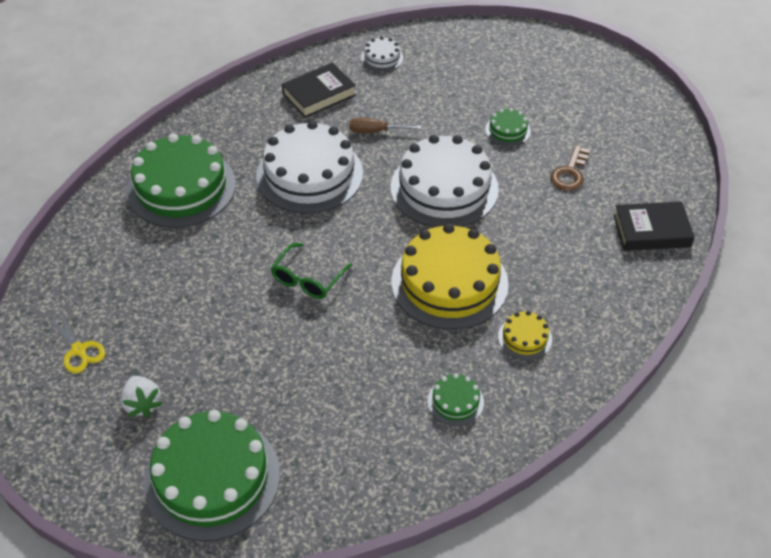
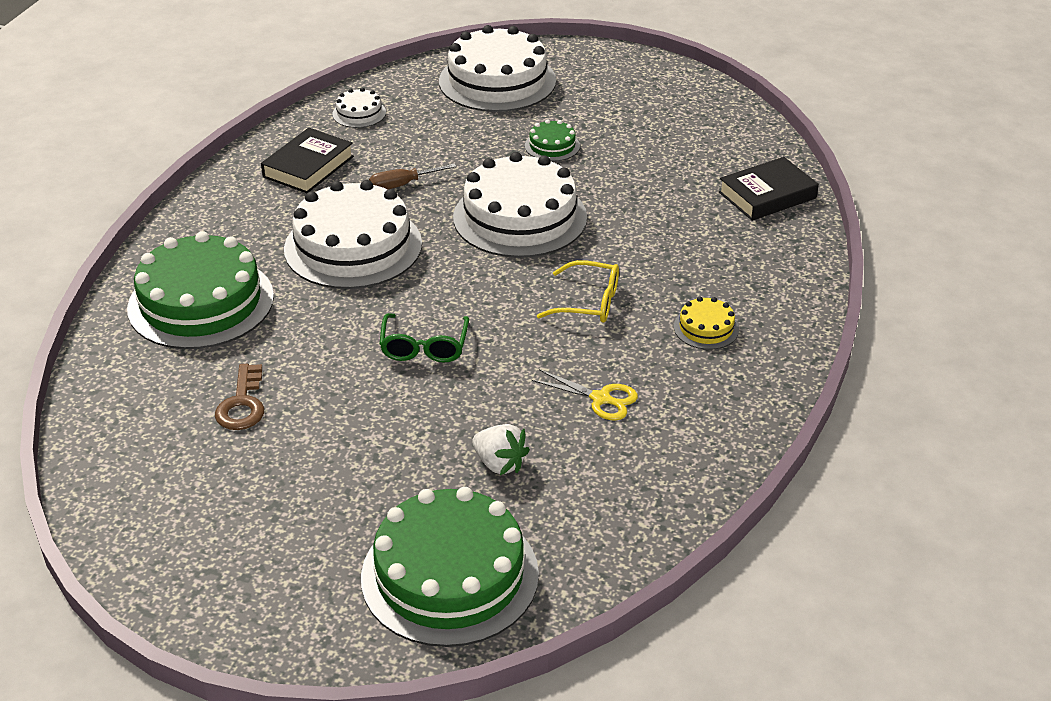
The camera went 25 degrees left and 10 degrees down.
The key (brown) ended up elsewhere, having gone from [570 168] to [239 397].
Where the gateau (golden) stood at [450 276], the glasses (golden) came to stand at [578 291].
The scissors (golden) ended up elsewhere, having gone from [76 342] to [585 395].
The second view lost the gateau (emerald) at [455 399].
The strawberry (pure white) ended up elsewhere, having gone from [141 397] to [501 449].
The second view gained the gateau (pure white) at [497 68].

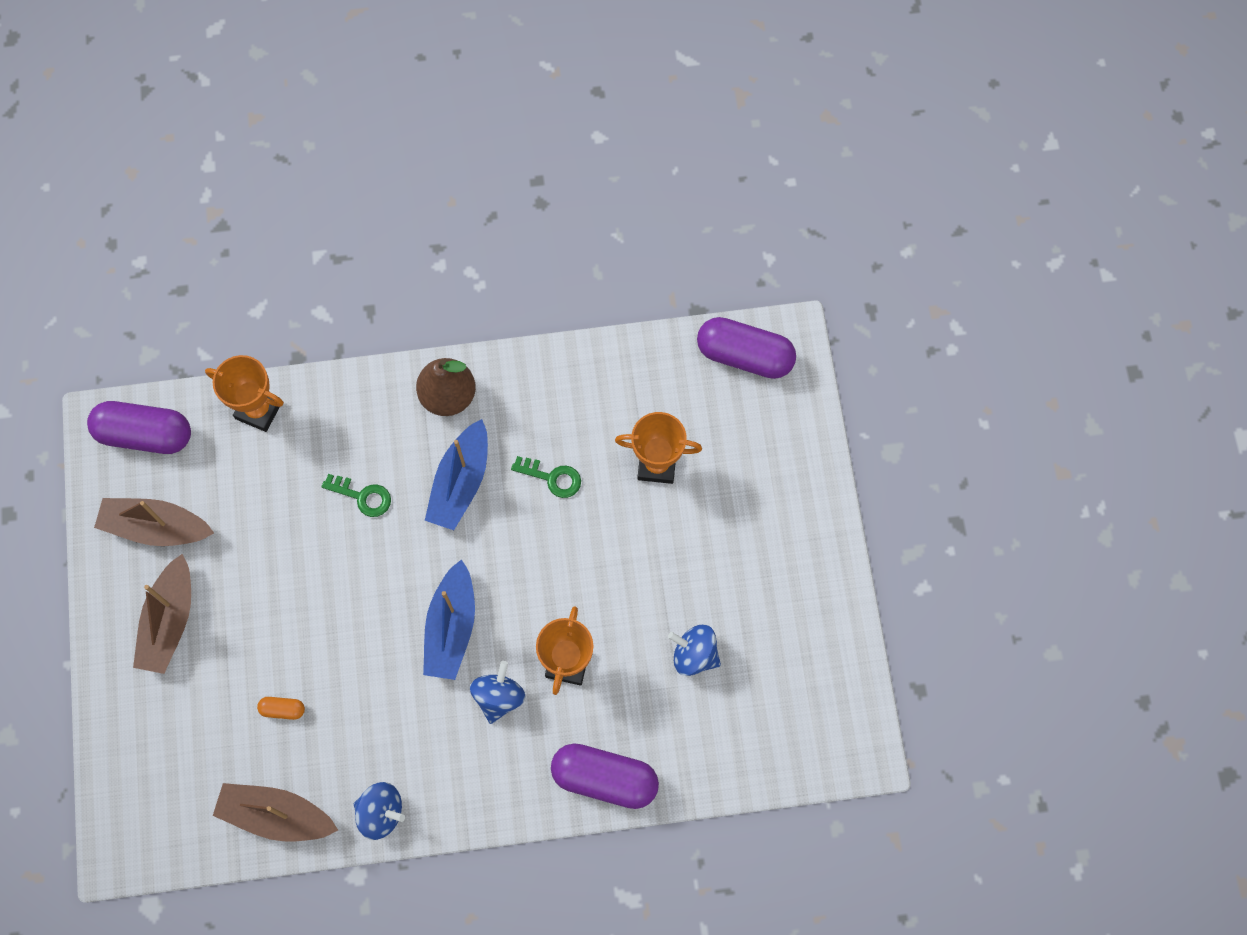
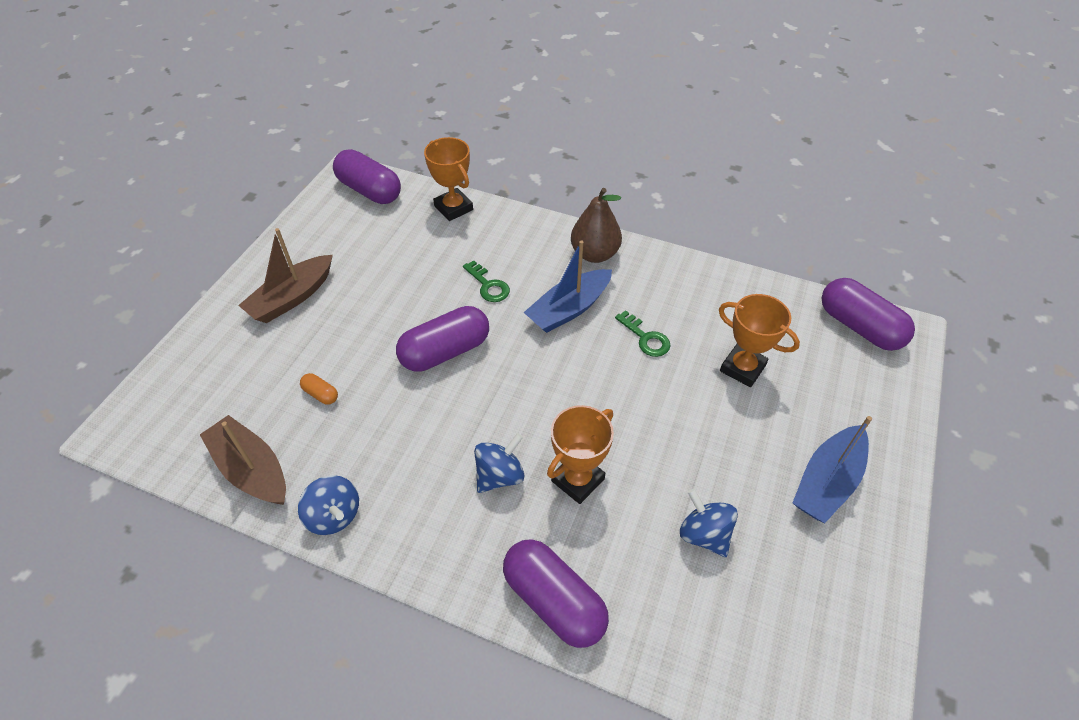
The camera went 30 degrees right and 20 degrees down.
The second view lost the boat (brown) at [154 522].
The boat (royal blue) ended up elsewhere, having gone from [449 619] to [832 469].
The second view gained the capsule (purple) at [442 339].

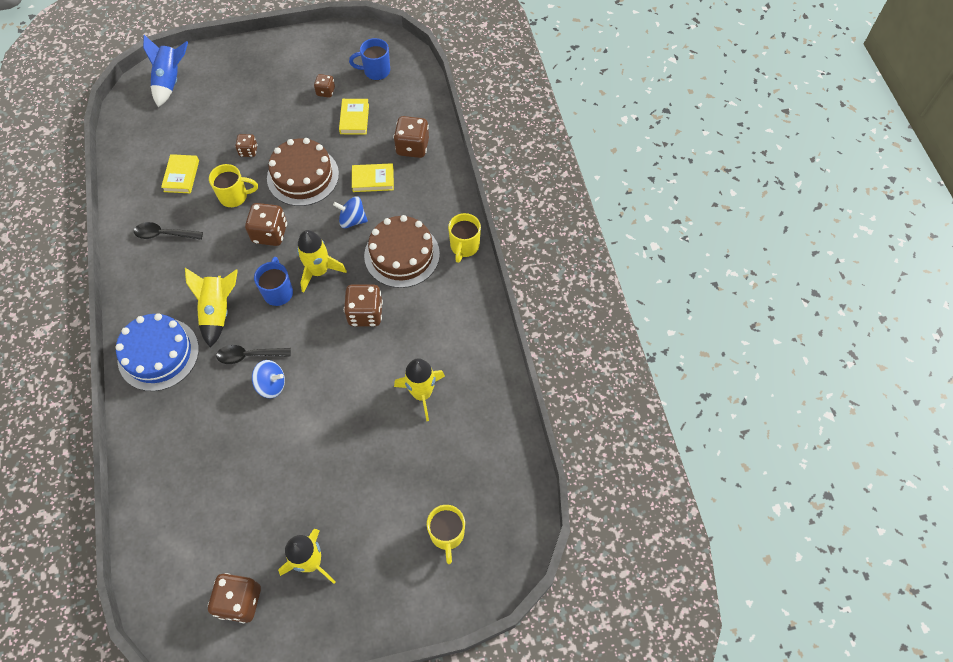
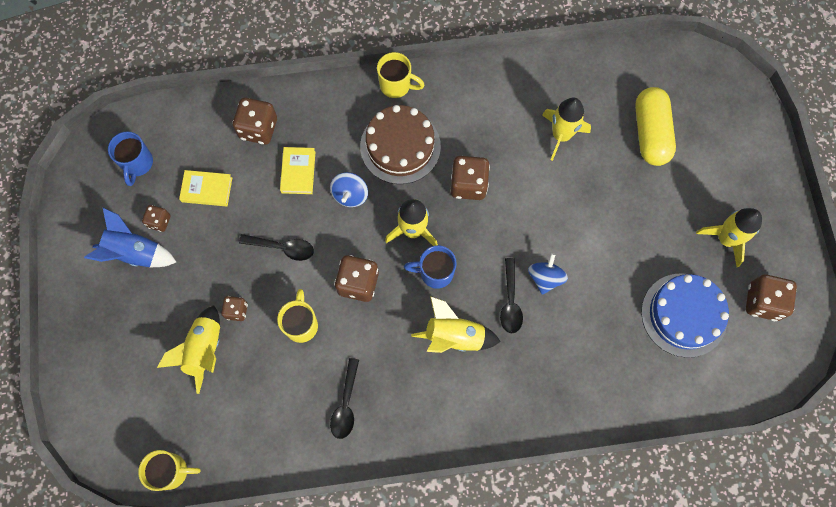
The camera went 85 degrees left and 10 degrees up.
The toy rocket (royal blue) ended up elsewhere, having gone from [165 71] to [130 237].
Where the gateau (brown) stood at [303 172], the spoon (black) came to stand at [276 247].
The second view lost the book (golden) at [180 173].
The gateau (royal blue) ended up elsewhere, having gone from [157 352] to [685 315].
The tea mug (golden) ended up elsewhere, having gone from [446 534] to [169 470].
The second view gained the capsule (golden) at [655 126].
The second view gained the toy rocket (golden) at [188 349].

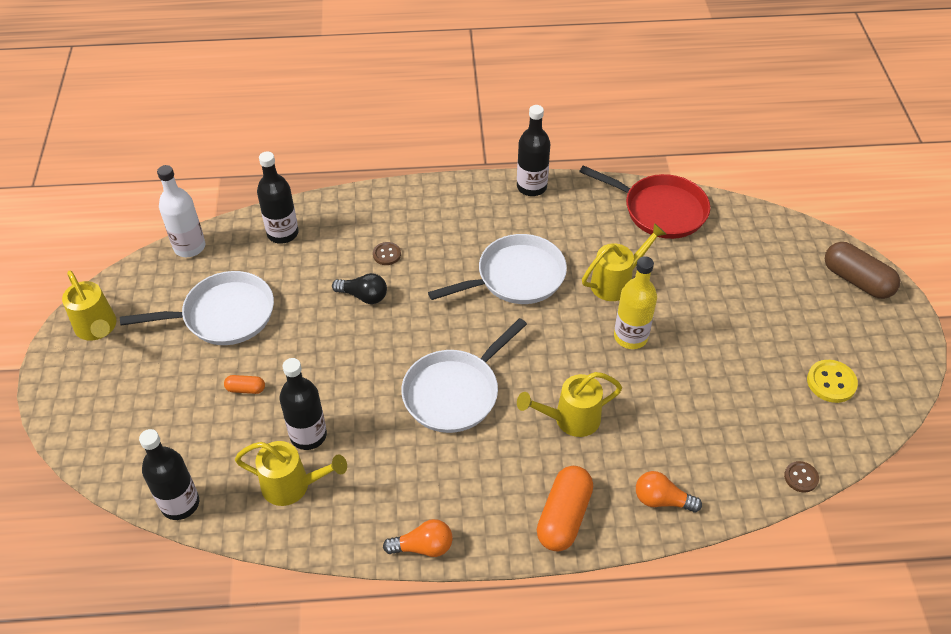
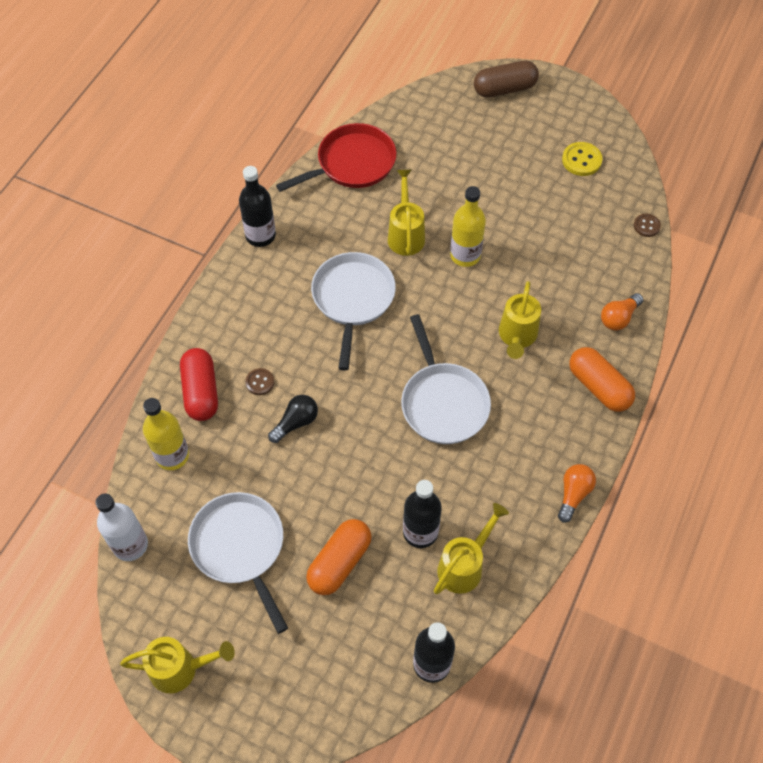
The camera went 60 degrees left and 10 degrees up.
What was the bottle (black) at [278 197] turned into the bottle (golden) at [166 434].
The frying pan (pure white) at [197 308] ended up facing another way, 45 degrees counterclockwise from before.
The size of the capsule (bright orange) at [244 384] changed by a factor of 2.07.
The second view gained the capsule (scarlet) at [199 384].

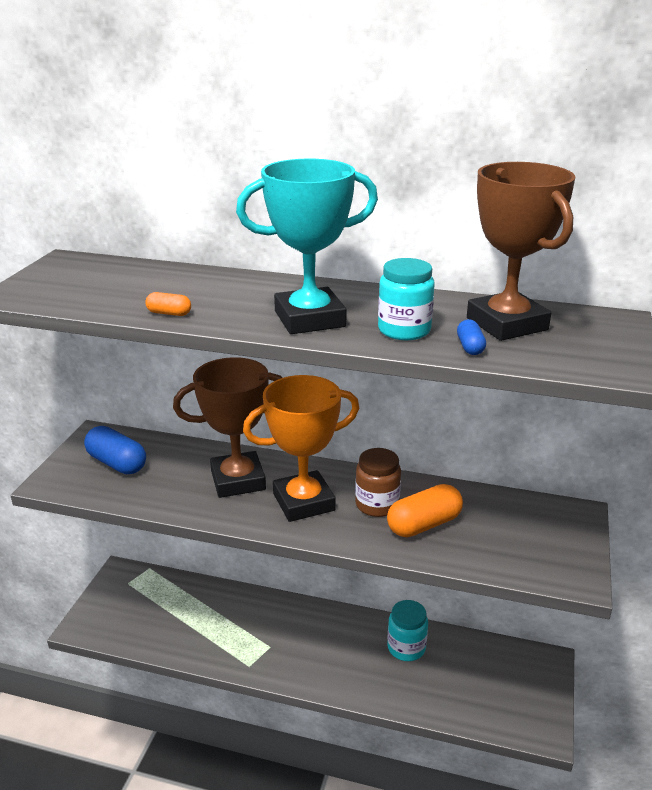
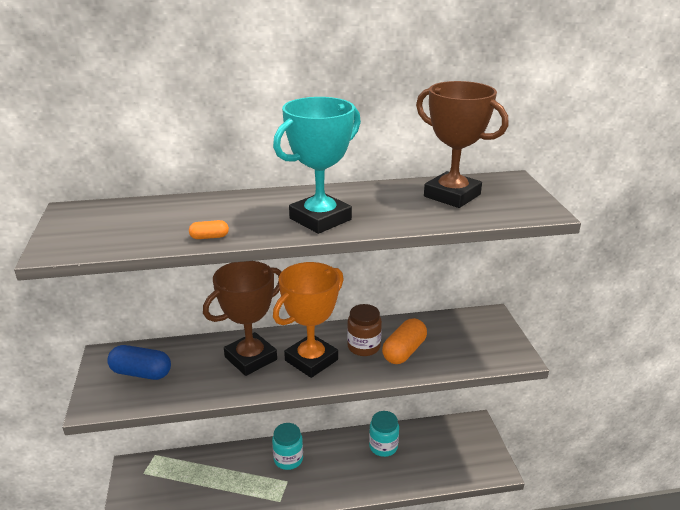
The camera went 25 degrees left and 0 degrees up.
The jam jar (teal) ended up elsewhere, having gone from [406 299] to [287 446].
The second view lost the capsule (royal blue) at [471 337].

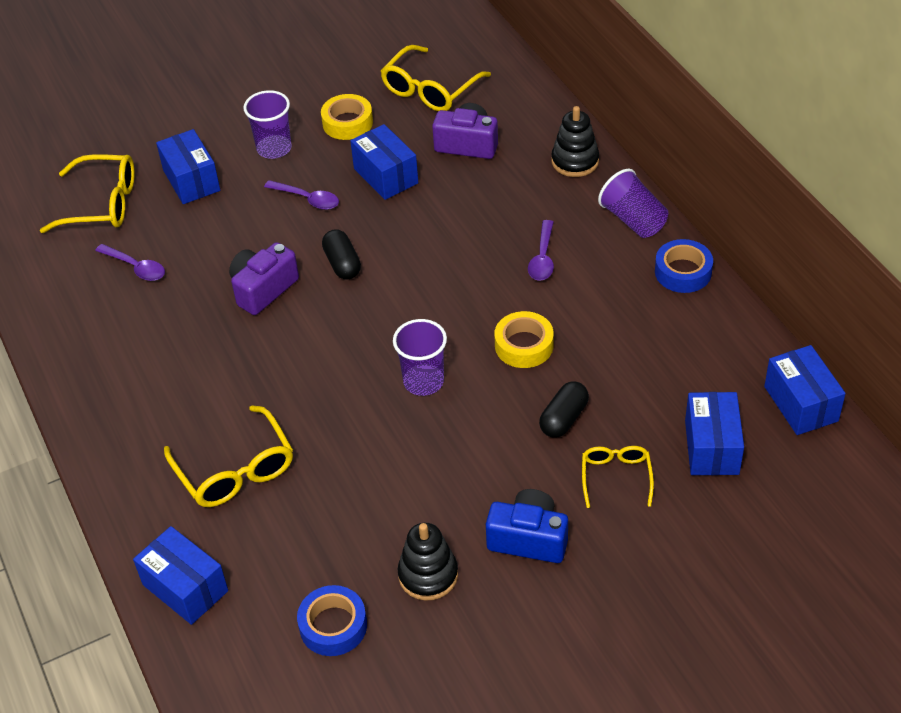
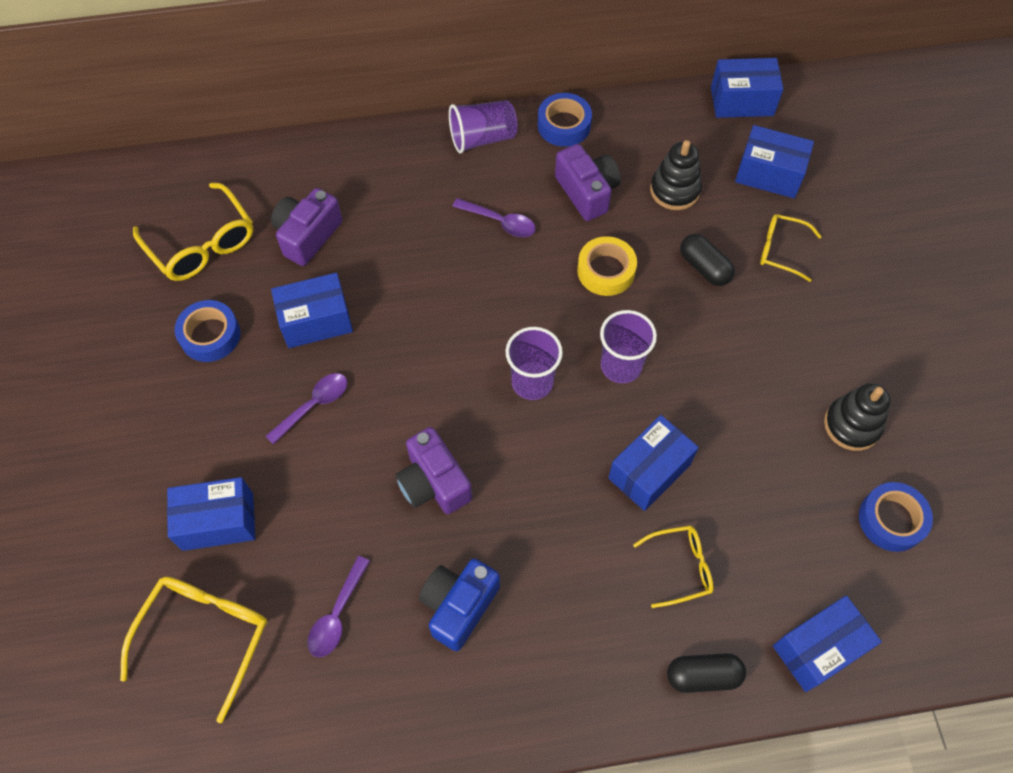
The camera went 75 degrees left and 15 degrees up.
The beaker (purple) ended up elsewhere, having gone from [267 124] to [534 363].
What was the sticky tape (golden) at [347 117] turned into the sticky tape (royal blue) at [207 331].
The ring stacker (black) ended up elsewhere, having gone from [575 141] to [676 175].
The capsule (black) ended up elsewhere, having gone from [341 254] to [706 673].
The spoon (purple) at [130 262] ended up facing another way, 150 degrees clockwise from before.
The size of the glasses (golden) at [228 456] changed by a factor of 0.61.
The compact camera (royal blue) ended up elsewhere, having gone from [527 526] to [459 605].
The second view gained the compact camera (purple) at [588 182].
The second view gained the parcel (royal blue) at [653 463].

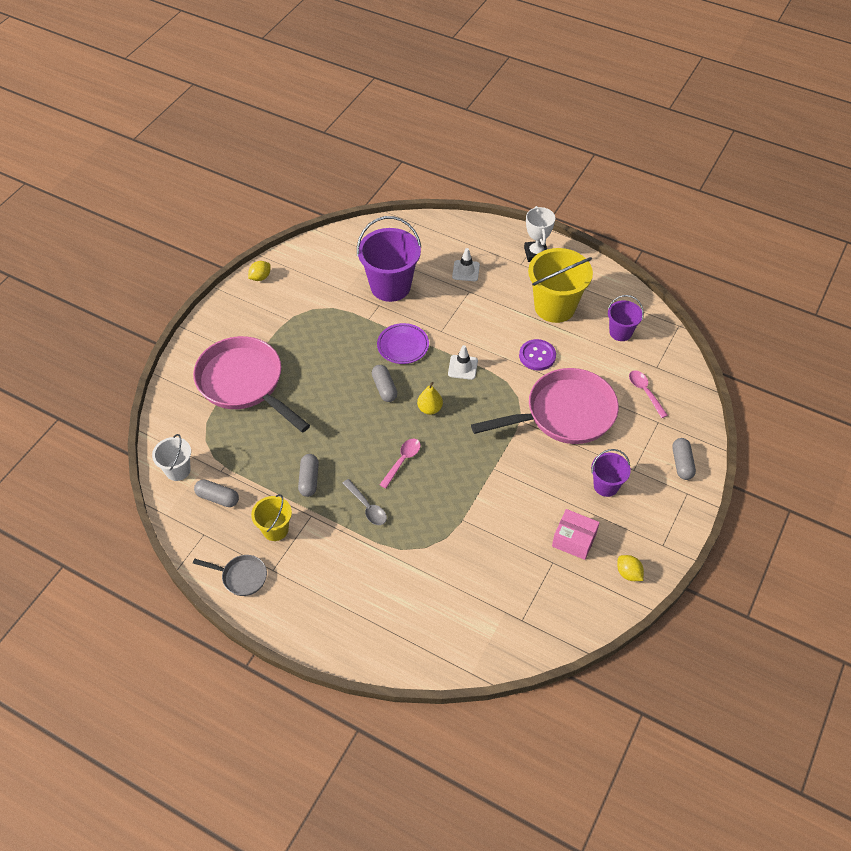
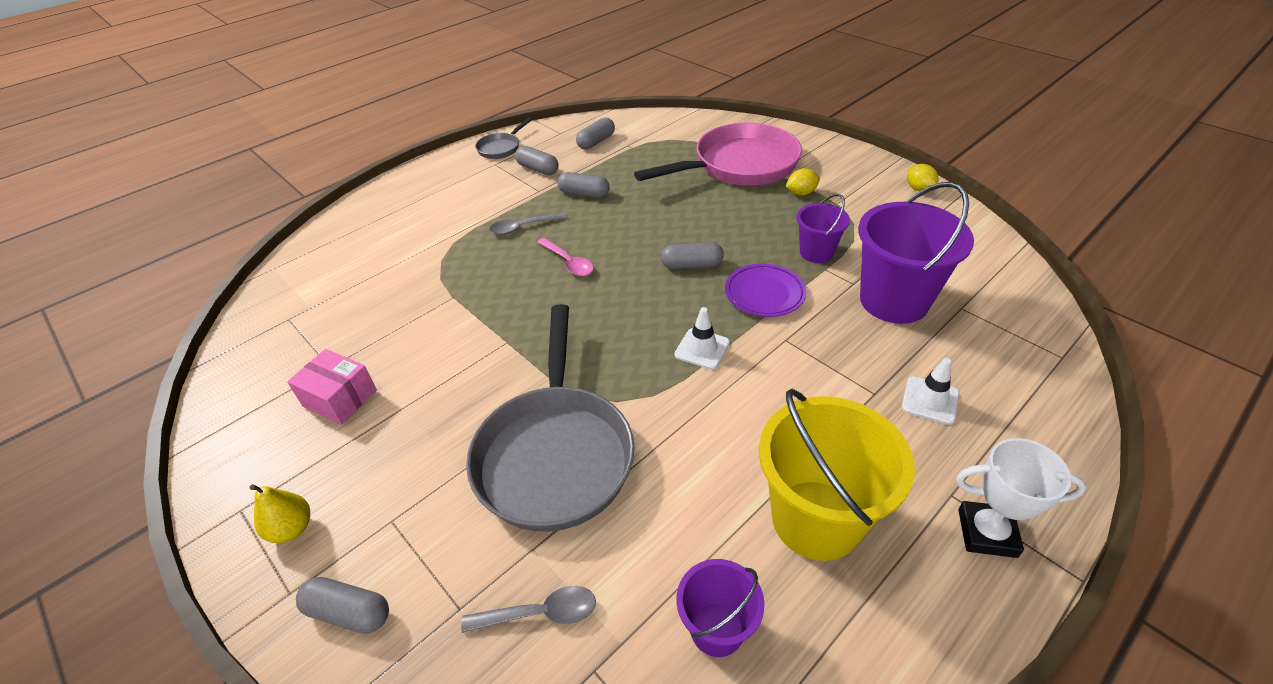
The camera went 110 degrees right and 10 degrees down.
The second view lost the sewing button (purple) at [537 355].
What was the frying pan (pink) at [545 406] turned into the frying pan (grey) at [550 418].
What was the spoon (pink) at [648 394] turned into the spoon (grey) at [528 609].
The toy pear (golden) ended up elsewhere, having gone from [430 398] to [279 513].
The second view lost the sand bucket (pure white) at [171 457].
The sand bucket (purple) ended up elsewhere, having gone from [611 473] to [823 228].
Where the sand bucket (golden) stood at [271 517], the capsule (grey) came to stand at [536 160].
The parcel (pink) at [576 534] ended up facing another way, 75 degrees clockwise from before.
The citrus fruit (golden) ended up elsewhere, having gone from [630 568] to [802 182].

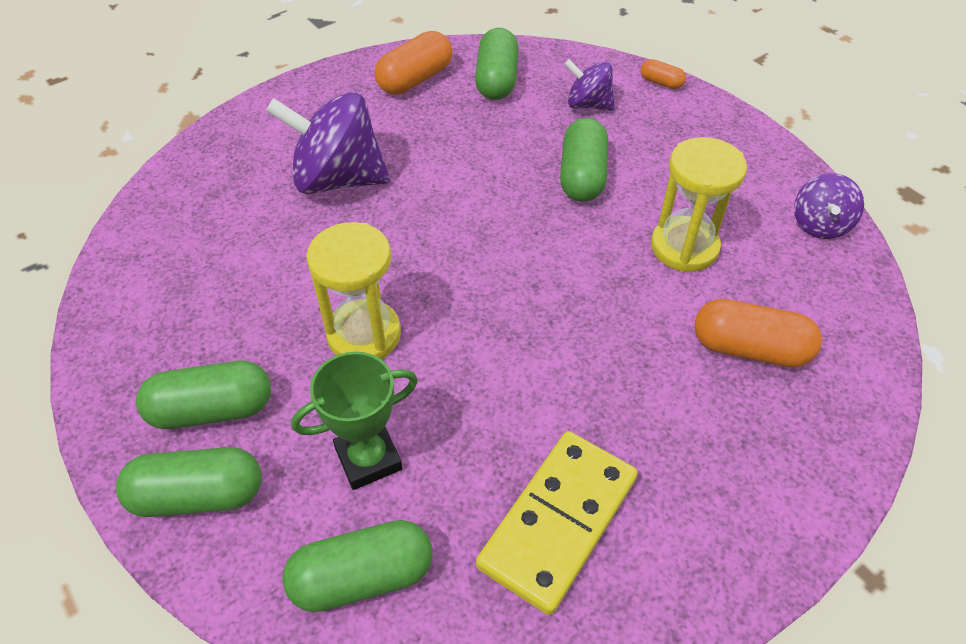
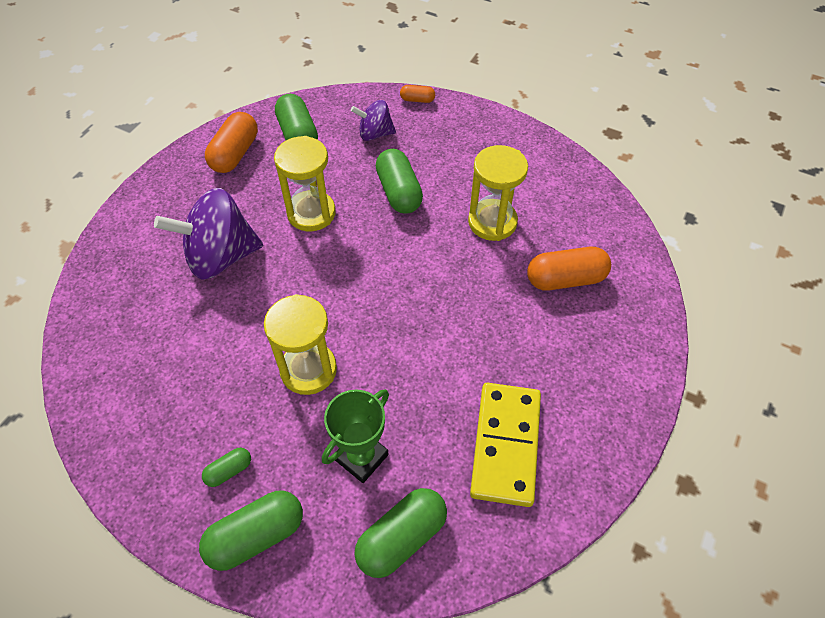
The camera went 25 degrees left and 5 degrees up.
The second view lost the spinning top (purple) at [829 206].
The size of the capsule (emerald) at [203 395] changed by a factor of 0.52.
The second view gained the sand timer (golden) at [305 183].

